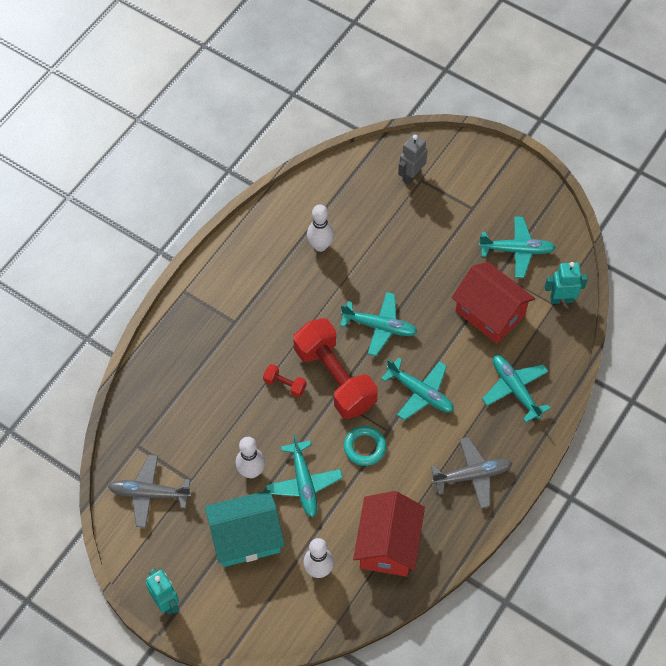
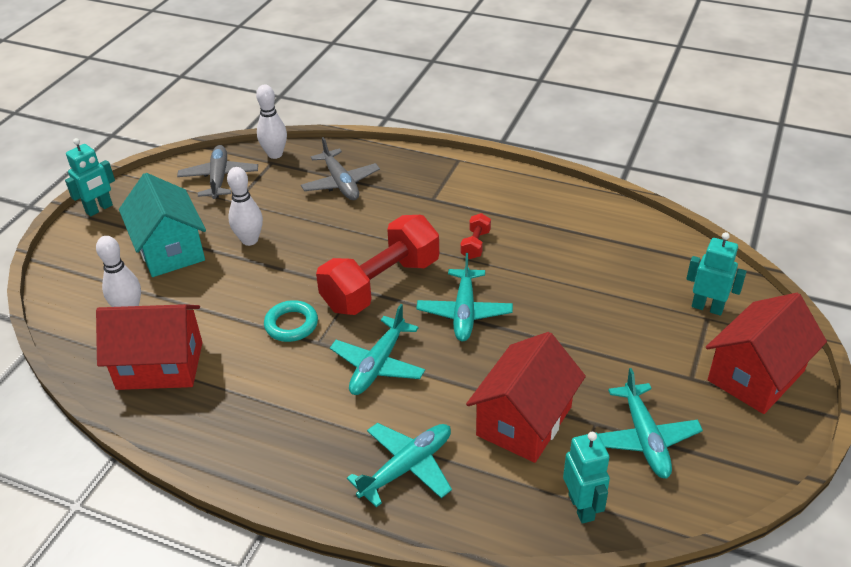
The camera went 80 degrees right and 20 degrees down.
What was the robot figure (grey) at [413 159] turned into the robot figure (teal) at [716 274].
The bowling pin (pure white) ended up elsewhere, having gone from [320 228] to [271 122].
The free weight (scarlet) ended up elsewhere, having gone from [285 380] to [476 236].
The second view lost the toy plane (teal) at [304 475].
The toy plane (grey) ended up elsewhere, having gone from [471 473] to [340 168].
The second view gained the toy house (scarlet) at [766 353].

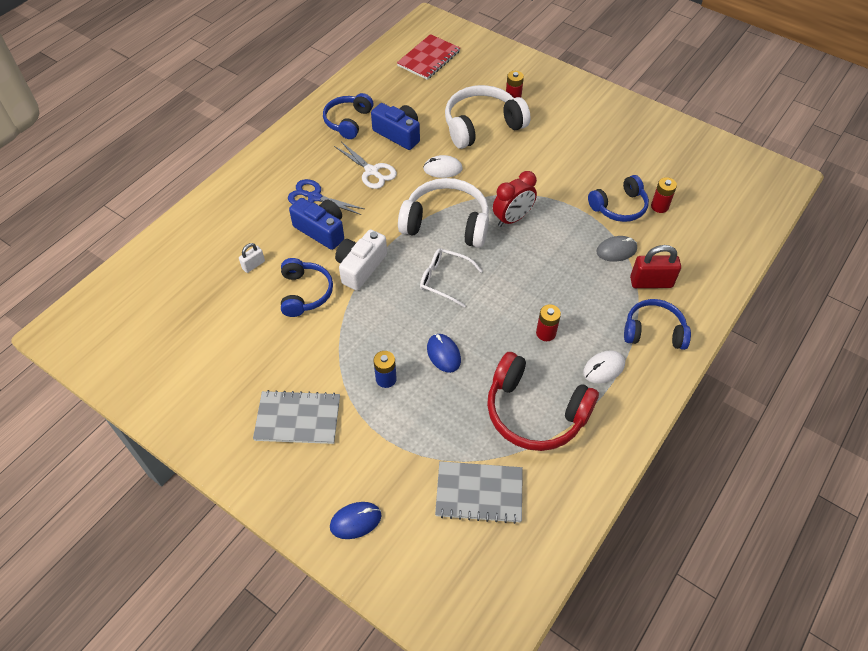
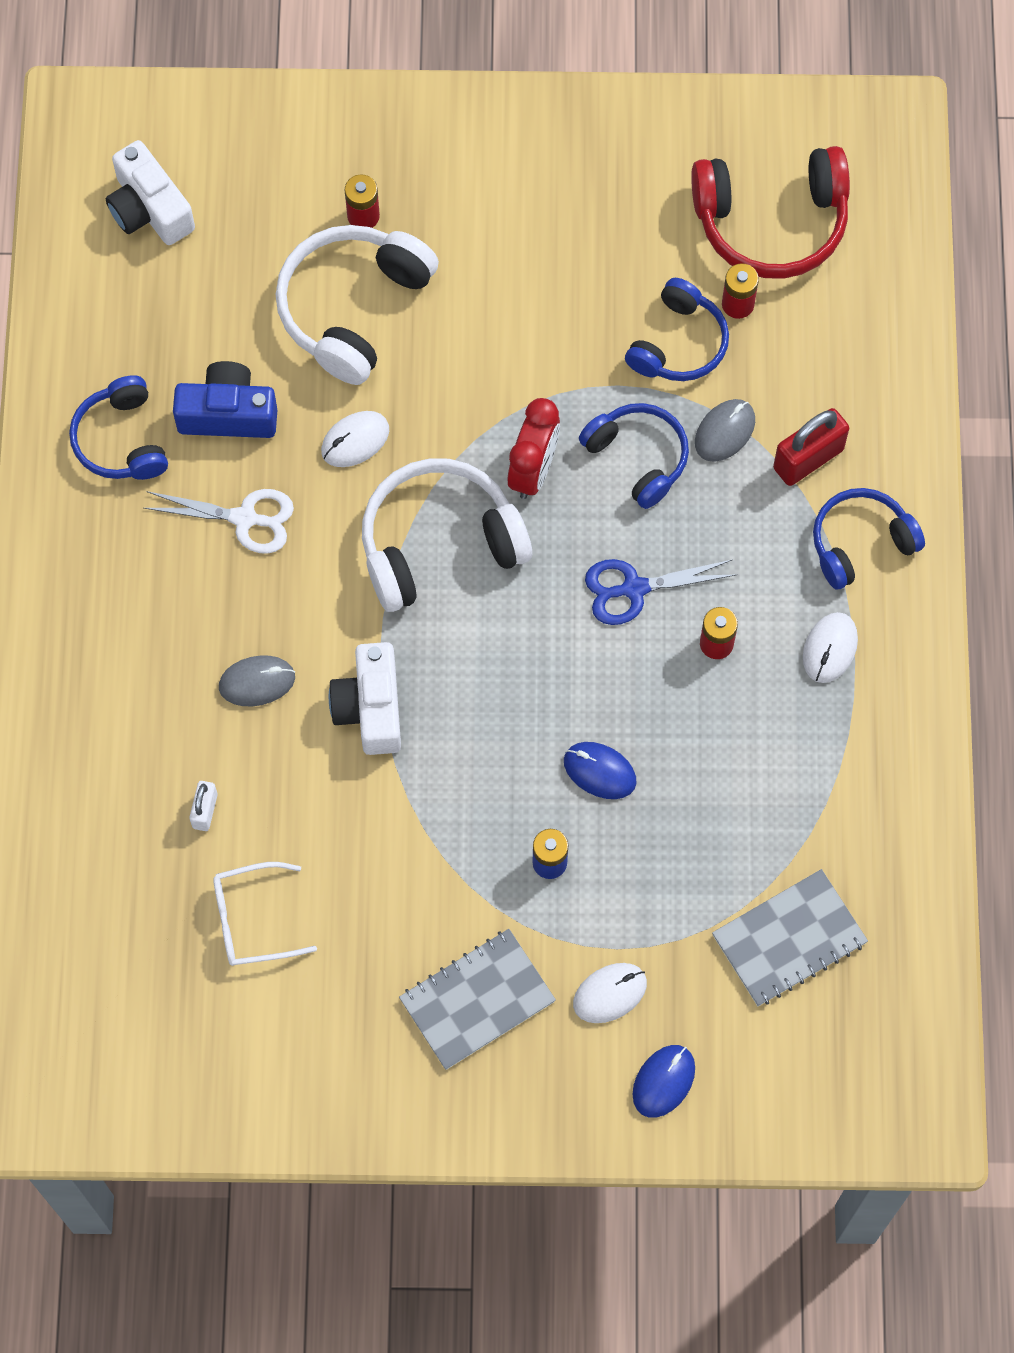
The camera went 35 degrees left and 15 degrees up.
Where the exercise book (scarlet) stood at [428 57], the compact camera (pure white) came to stand at [150 192].
The scissors (royal blue) ended up elsewhere, having gone from [326 197] to [660 592].
Where the compact camera (royal blue) stood at [316 224], the computer mouse (grey) came to stand at [257 680].
The glasses (pure white) ended up elsewhere, having gone from [451 278] to [265 914].
The headphones (royal blue) ended up elsewhere, having gone from [307 287] to [634 456].
The headphones (scarlet) ended up elsewhere, having gone from [543 401] to [770 212].
The second view gained the computer mouse (pure white) at [610 993].

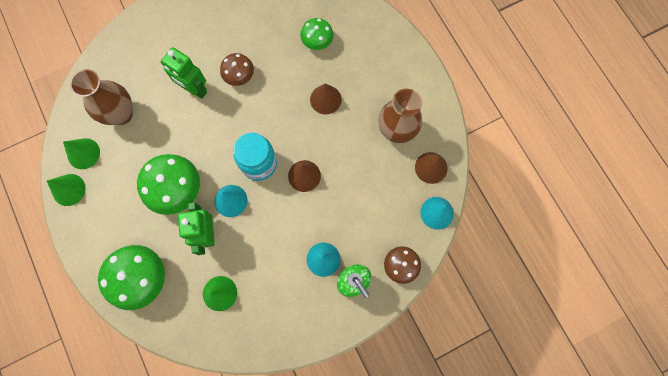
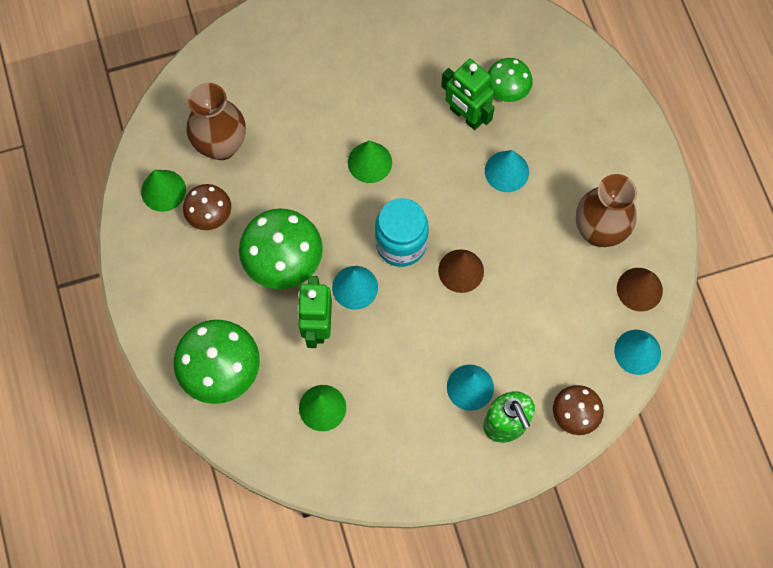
The camera went 10 degrees right and 5 degrees down.
The robot figure (emerald) ended up elsewhere, having gone from [183 73] to [468 94].
The fungus (brown) ended up elsewhere, having gone from [237 69] to [207 207].
What was the solid cone (brown) at [326 99] turned into the solid cone (teal) at [507 171].
The solid cone (emerald) ended up elsewhere, having gone from [66 190] to [370 161].

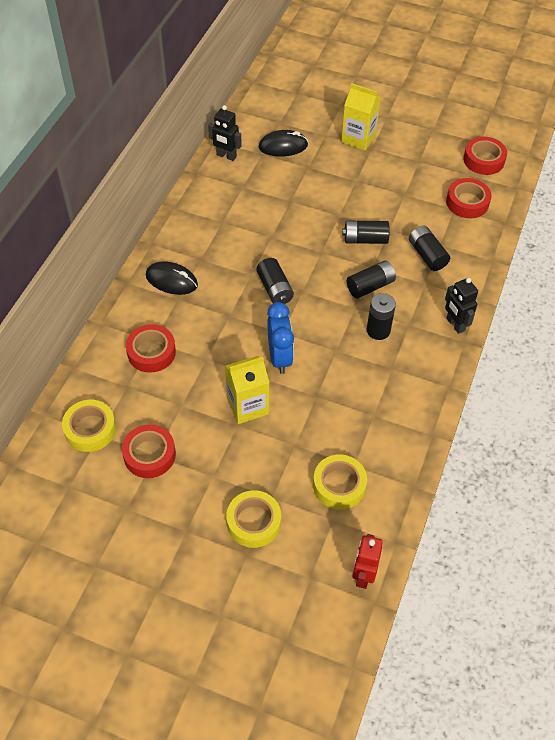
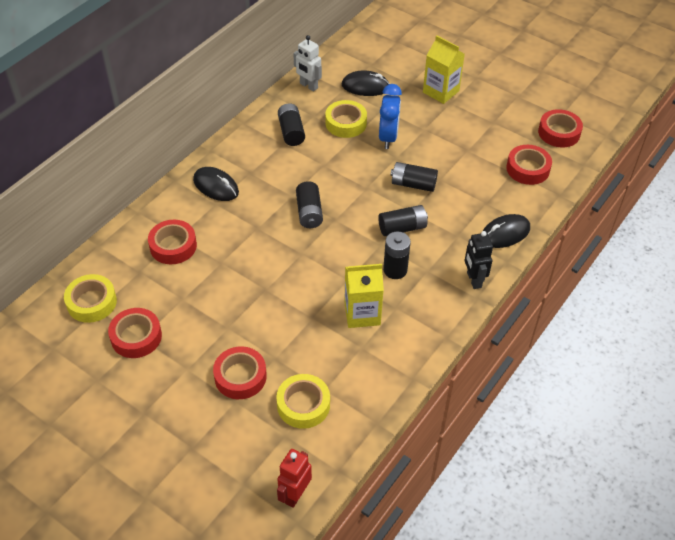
The camera went 15 degrees right and 5 degrees down.
What was the robot figure (black) at [225 133] turned into the robot figure (pure white) at [308 63].
The power cell (black) ended up elsewhere, having gone from [429 248] to [291 124].
The clock (royal blue) ended up elsewhere, having gone from [280 338] to [390 116].
The juice carton (golden) ended up elsewhere, having gone from [247 390] to [364 296].
The sticky tape (golden) ended up elsewhere, having gone from [253 519] to [346 119].
The second view gained the computer mouse (black) at [506 231].
The second view gained the sticky tape (scarlet) at [240 372].

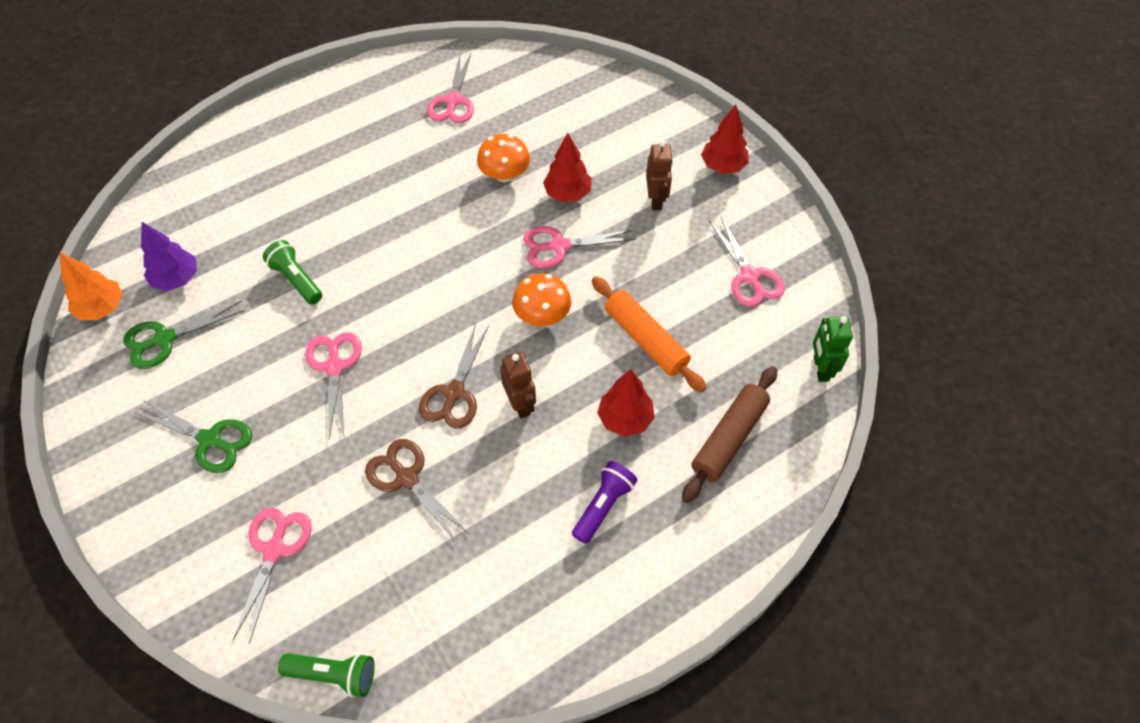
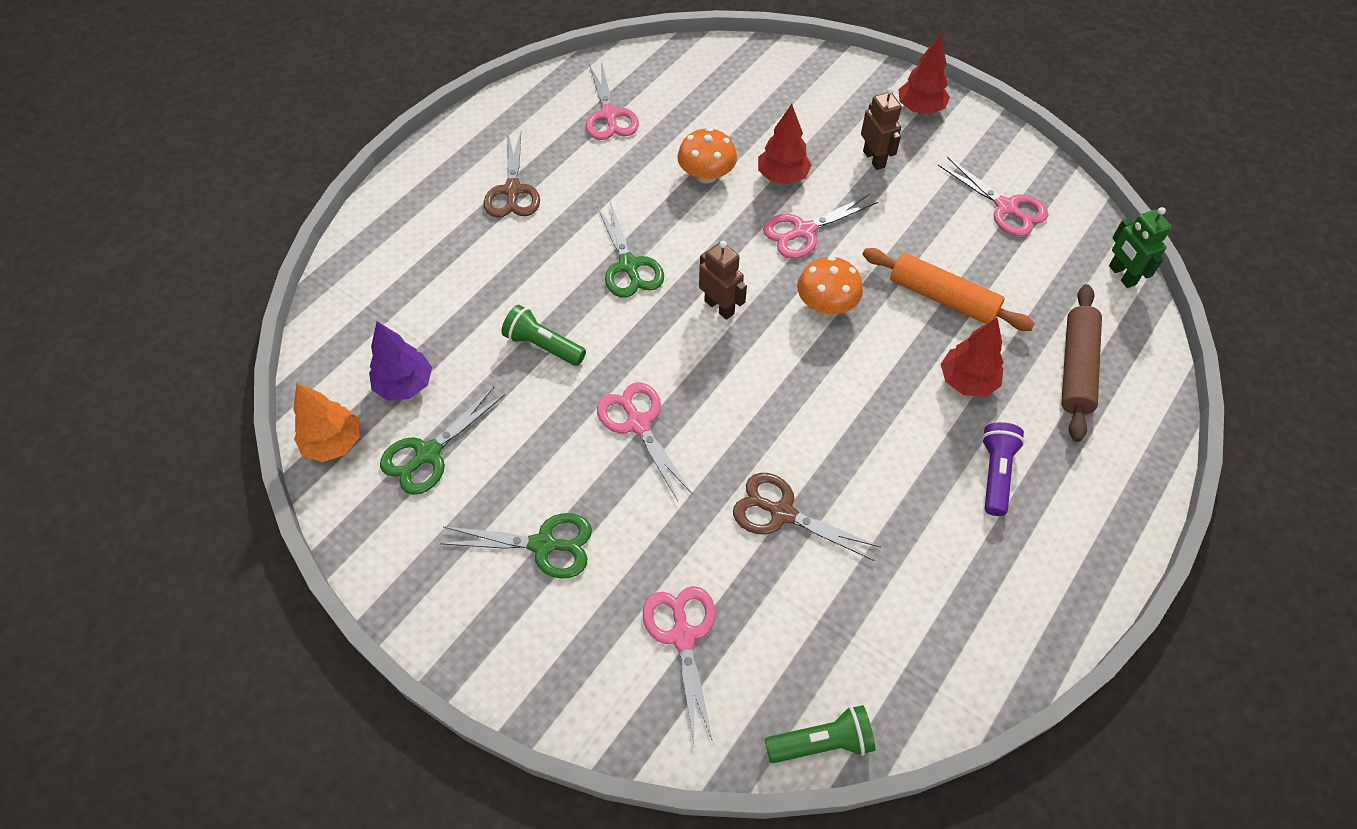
The camera went 20 degrees left and 0 degrees up.
The scissors (brown) ended up elsewhere, having gone from [454 376] to [512 175].
The robot figure (brown) ended up elsewhere, having gone from [518 385] to [723 280].
The second view gained the scissors (emerald) at [630 250].

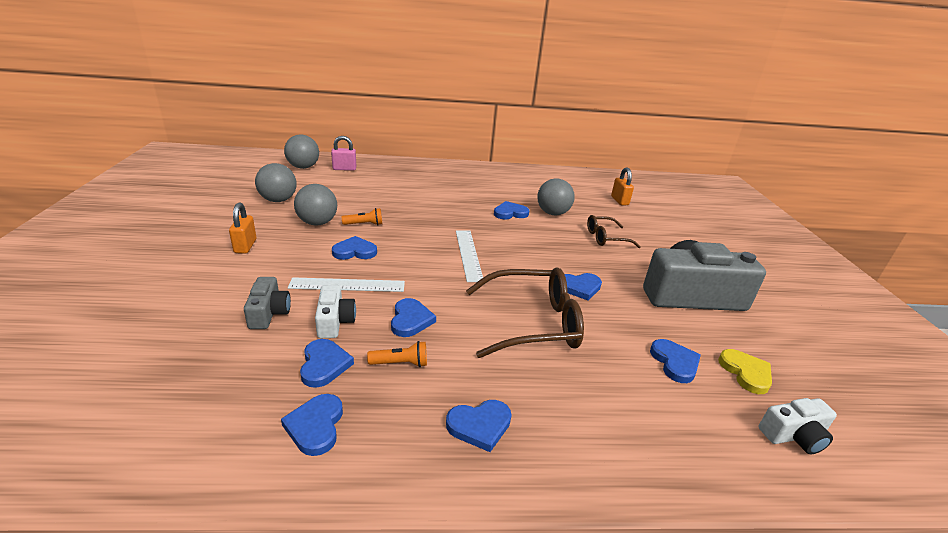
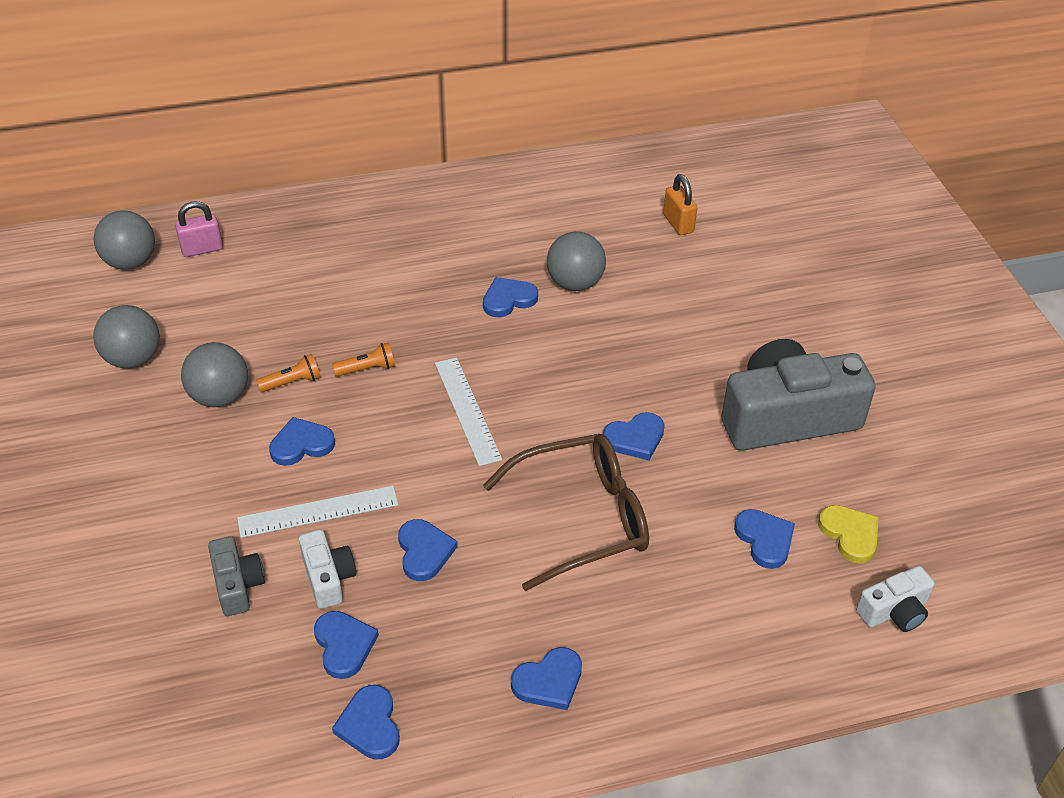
The camera went 10 degrees left and 15 degrees up.
The second view lost the small lock (bright orange) at [242 228].
The second view lost the glasses (brown) at [614 231].
The torch (bright orange) ended up elsewhere, having gone from [397 354] to [363 359].

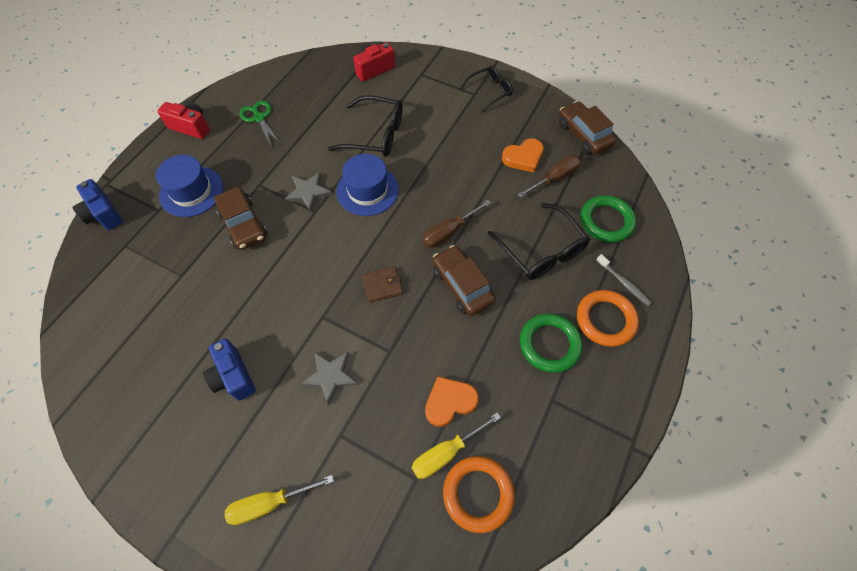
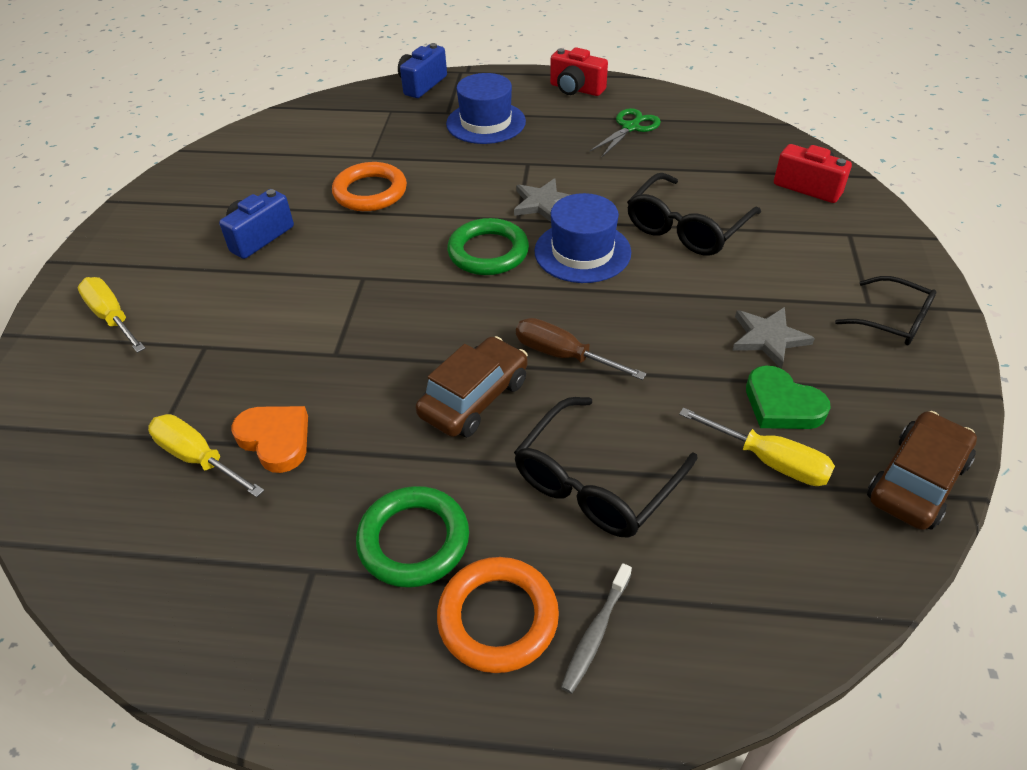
The camera went 70 degrees right and 15 degrees down.
The glasses (black) at [365 126] ended up facing another way, 45 degrees clockwise from before.
The compact camera (scarlet) at [183 120] ended up facing another way, 120 degrees clockwise from before.
What was the heart shape (bright orange) at [523 155] turned into the heart shape (emerald) at [788 397].
What was the flat screwdriver (brown) at [549 176] turned into the flat screwdriver (golden) at [757 446].
The second view lost the car (brown) at [240 218].
The torus (emerald) ended up elsewhere, having gone from [608 219] to [488 246].
The second view lost the card wallet (brown) at [382 284].
The star (grey) ended up elsewhere, having gone from [329 378] to [773 338].
The torus (bright orange) ended up elsewhere, having gone from [479 494] to [369 186].

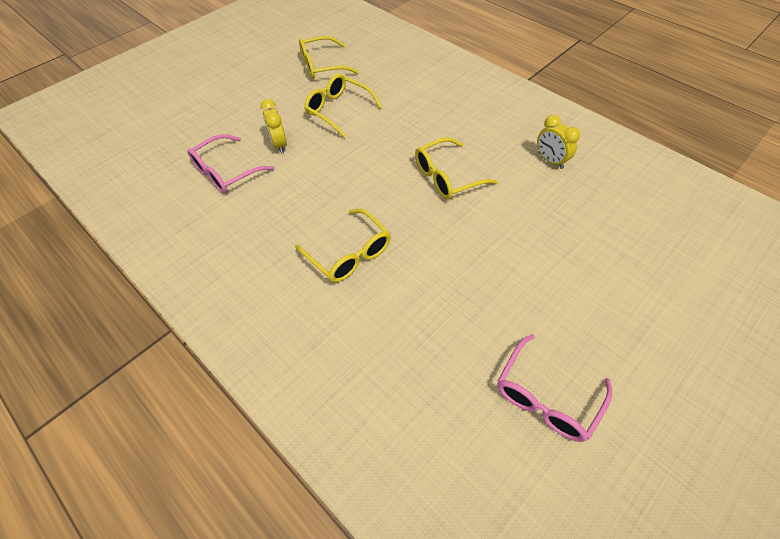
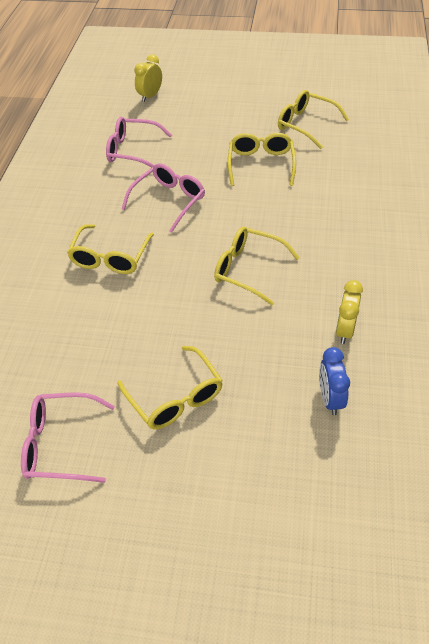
The camera went 55 degrees right and 5 degrees down.
The clock (golden) ended up elsewhere, having gone from [273 126] to [148 78].
The second view gained the glasses (pink) at [163 198].
The second view gained the glasses (golden) at [170 387].
The second view gained the clock (royal blue) at [334 381].

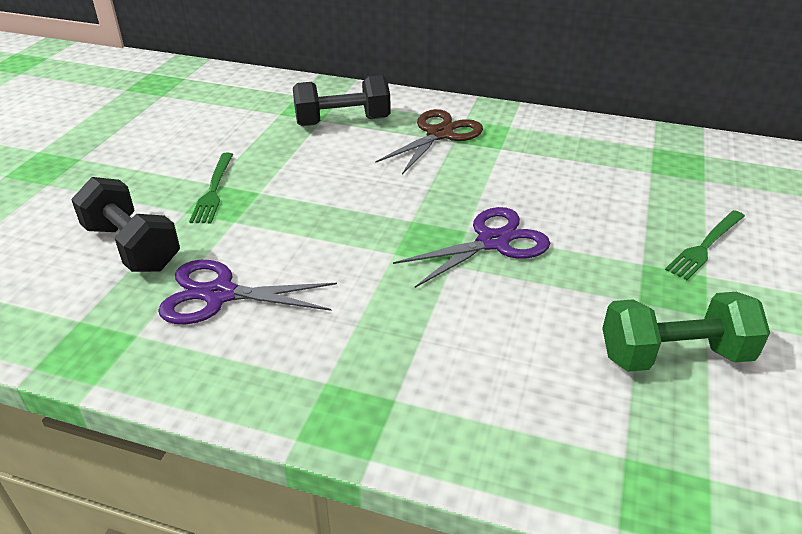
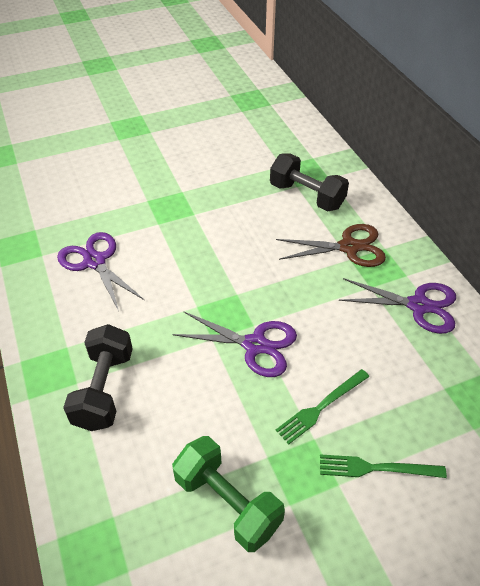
The camera went 50 degrees right and 10 degrees up.
The dinner fork (emerald) ended up elsewhere, having gone from [211 188] to [322 406].
The free weight (black) ended up elsewhere, having gone from [125 224] to [98 377].
The second view gained the scissors (purple) at [397 306].

